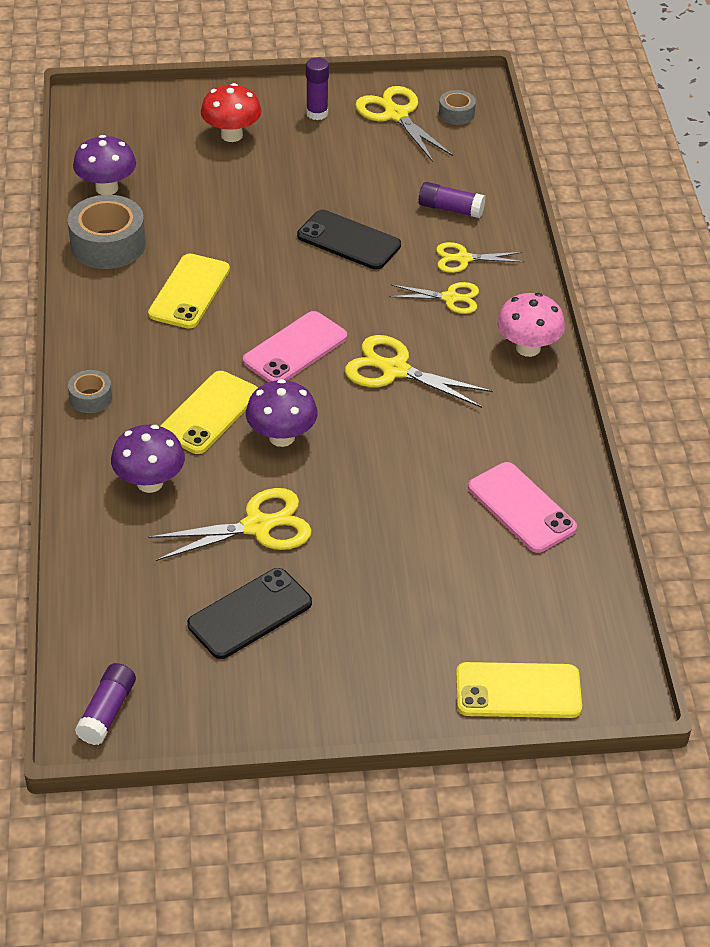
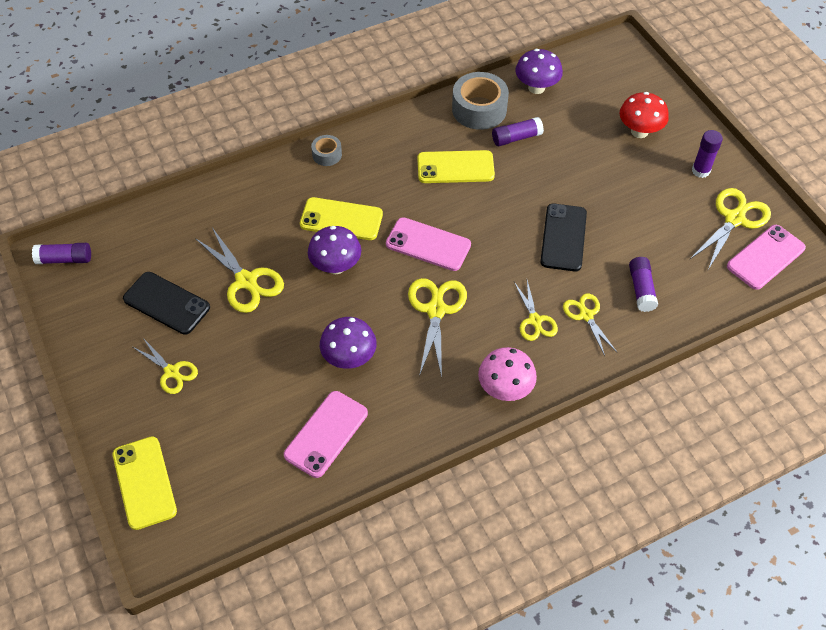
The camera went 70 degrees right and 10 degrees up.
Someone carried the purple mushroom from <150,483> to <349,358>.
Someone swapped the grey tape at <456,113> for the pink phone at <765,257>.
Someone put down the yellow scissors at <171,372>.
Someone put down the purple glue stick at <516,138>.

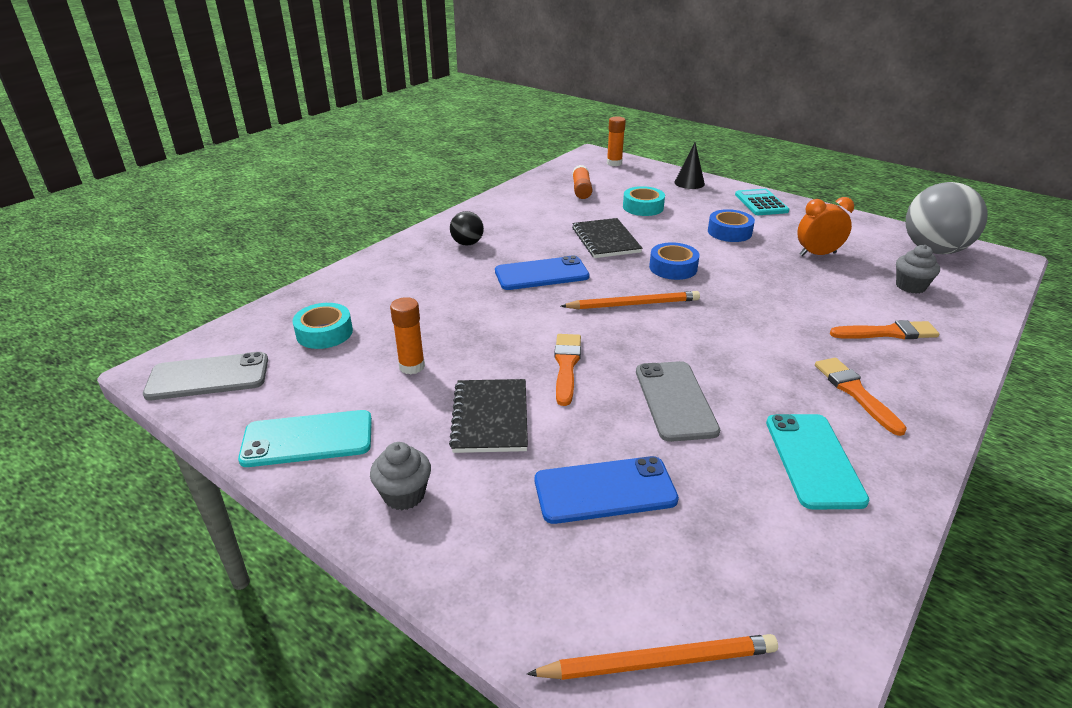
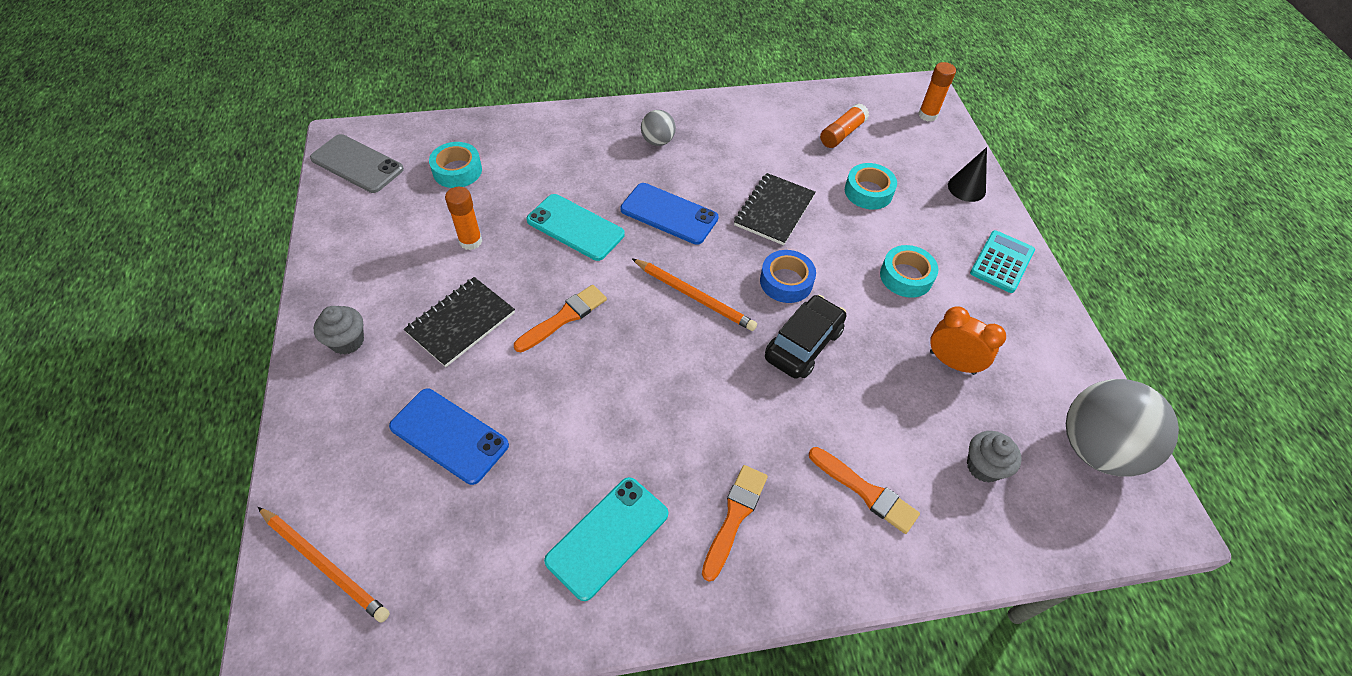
The camera went 40 degrees right and 20 degrees up.
Someone carried the turquoise phone from <307,439> to <575,227>.
Someone repainted the black ball at <467,243>, which became the grey ball at <658,141>.
Someone took away the grey phone at <675,400>.
Someone repainted the blue tape at <729,232>, which became the turquoise tape at <906,276>.
Someone put down the black car at <803,344>.

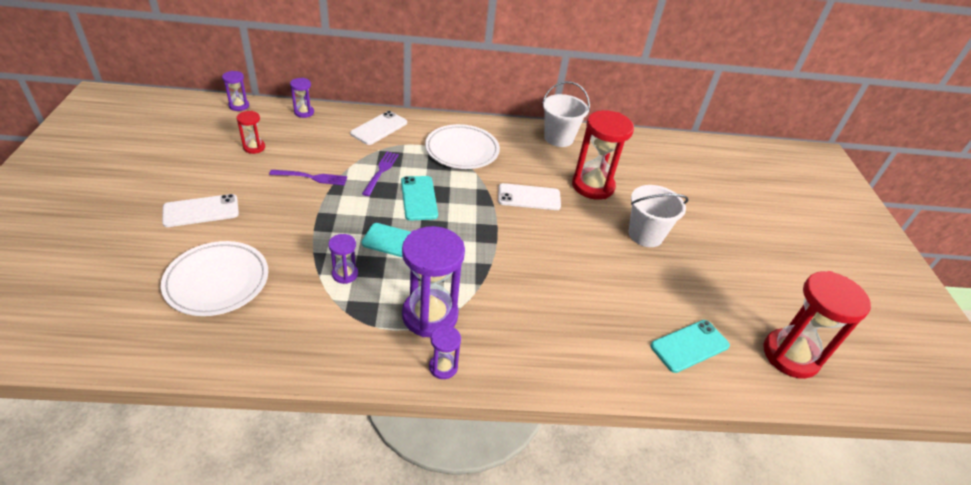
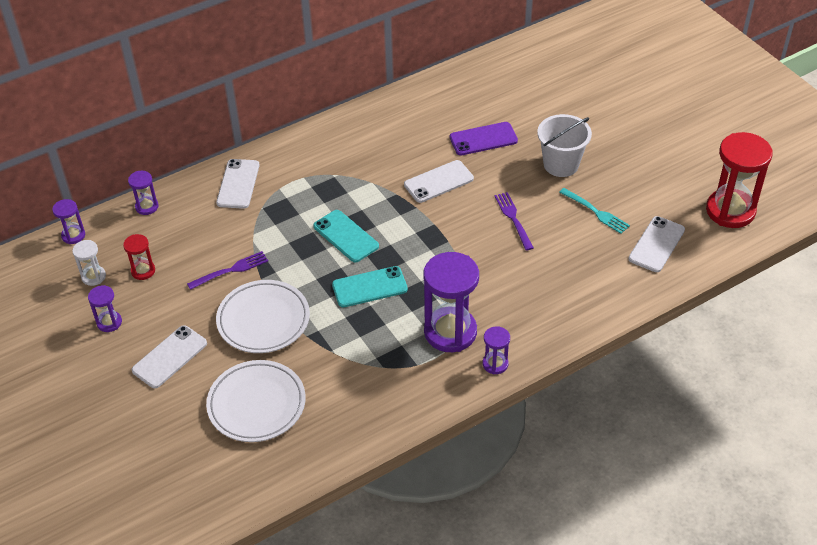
The camera went 25 degrees left and 5 degrees up.
Someone carried the purple hourglass from <345,274> to <109,322>.
Someone carried the purple fork from <381,172> to <513,219>.
Someone carried the white plate from <462,150> to <263,320>.
Someone took away the white bucket at <558,138>.
Someone swapped the red hourglass at <593,186> for the purple phone at <483,139>.
Someone repainted the turquoise phone at <689,346>, which became the white phone at <656,244>.
Someone put down the white hourglass at <93,276>.
Someone put down the turquoise fork at <596,212>.

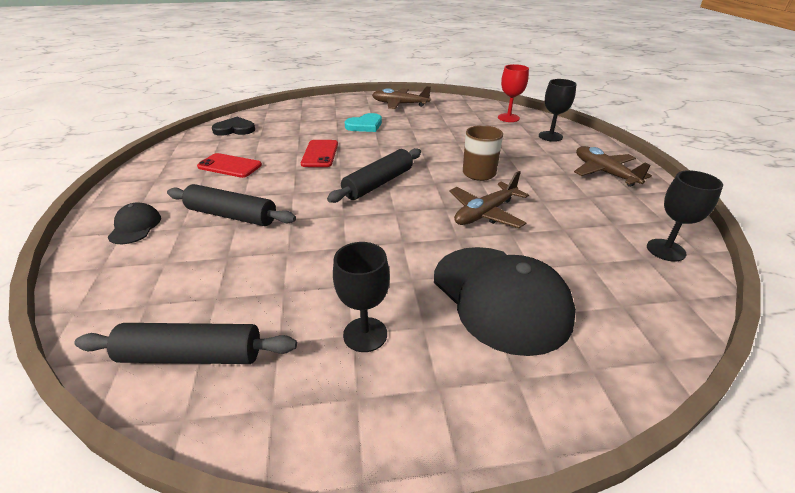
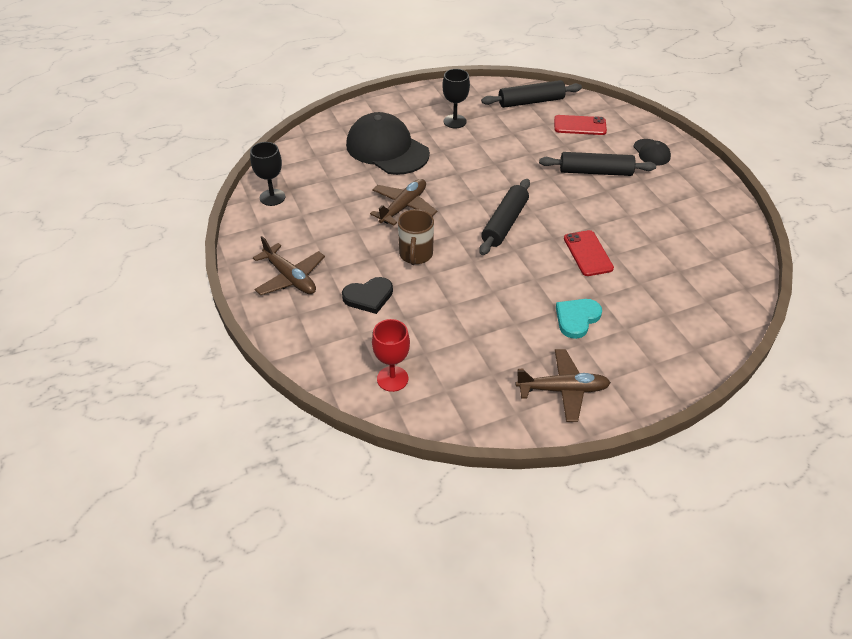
The camera went 165 degrees right and 10 degrees up.
Someone carried the red phone from <229,166> to <580,125>.
Someone carried the black heart from <235,129> to <368,296>.
Someone took away the black goblet at <550,136>.

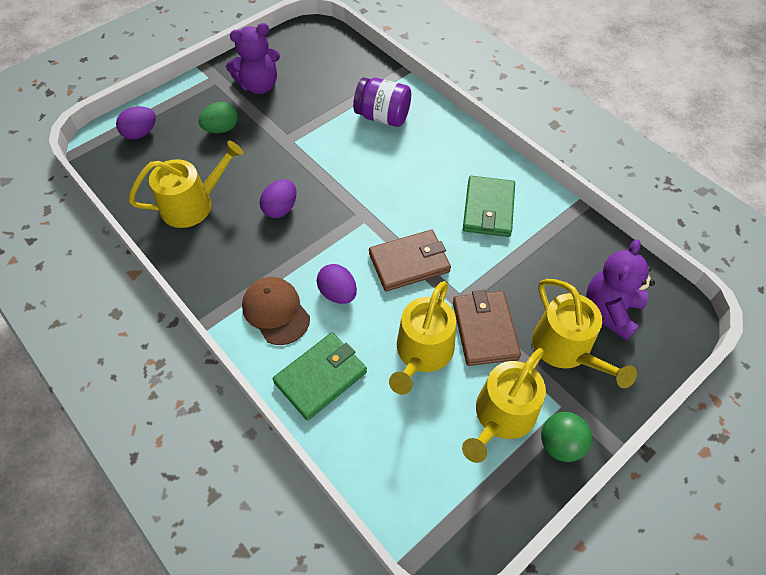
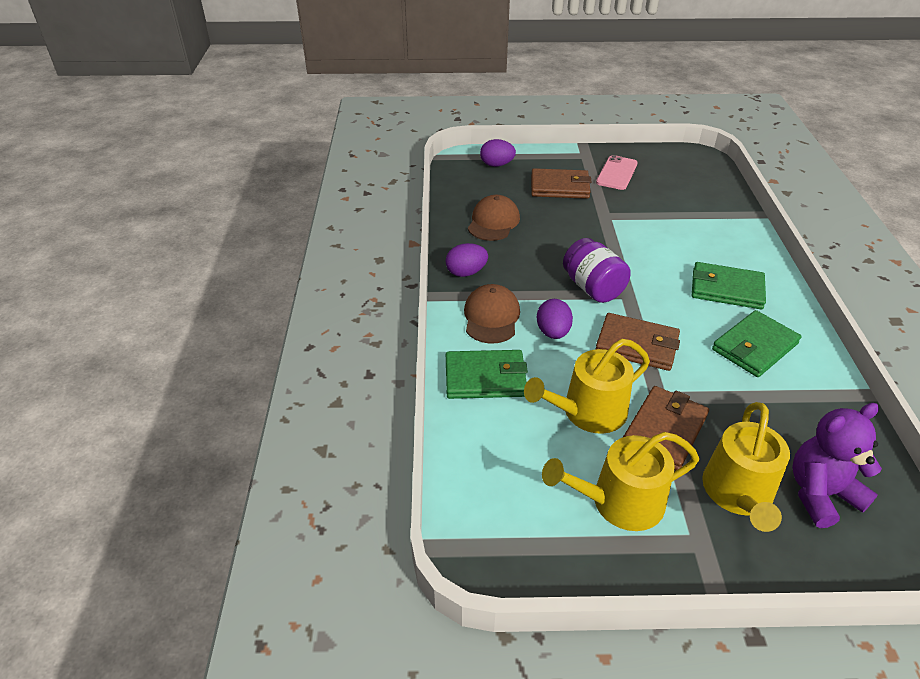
The camera went 40 degrees right and 15 degrees down.
Someone swapped the yellow watering can at <193,204> for the brown cap at <493,222>.
Someone swapped the green egg at <221,129> for the brown wallet at <560,187>.
Someone swapped the purple teddy bear at <259,85> for the pink phone at <616,173>.
Someone carried the purple egg from <280,209> to <466,272>.
Someone carried the purple jar from <382,117> to <593,288>.
Someone took away the green ball at <560,444>.
Someone put down the green wallet at <726,289>.

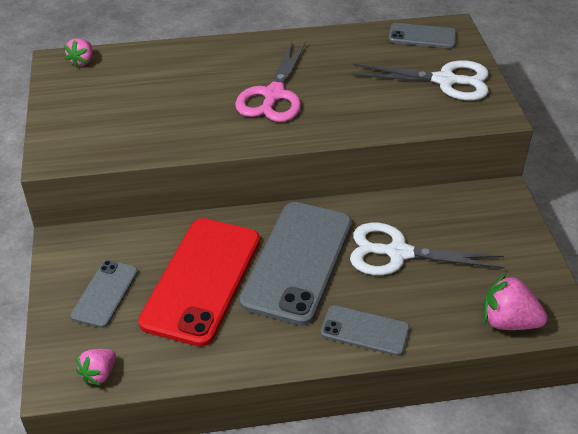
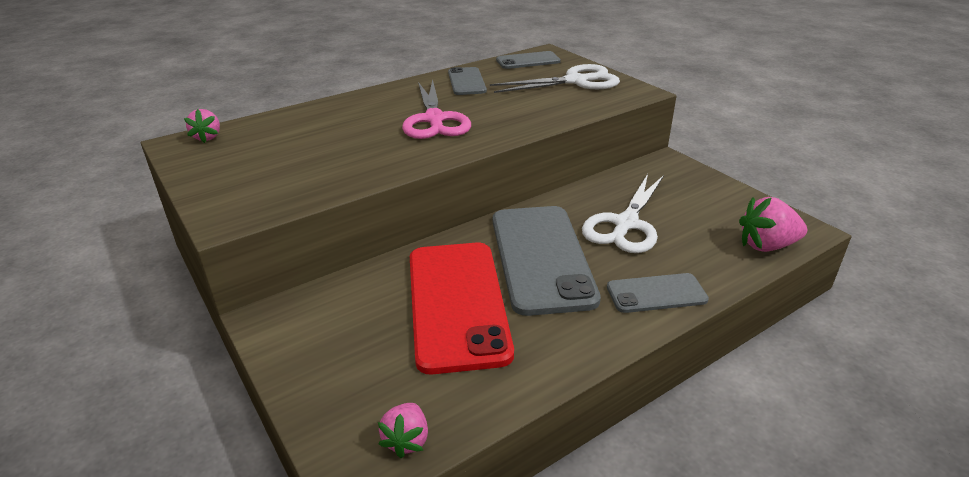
The camera went 25 degrees left and 10 degrees down.
Someone carried the grey phone from <105,293> to <466,82>.
Someone rotated the white scissors at <398,253> by 45 degrees counterclockwise.

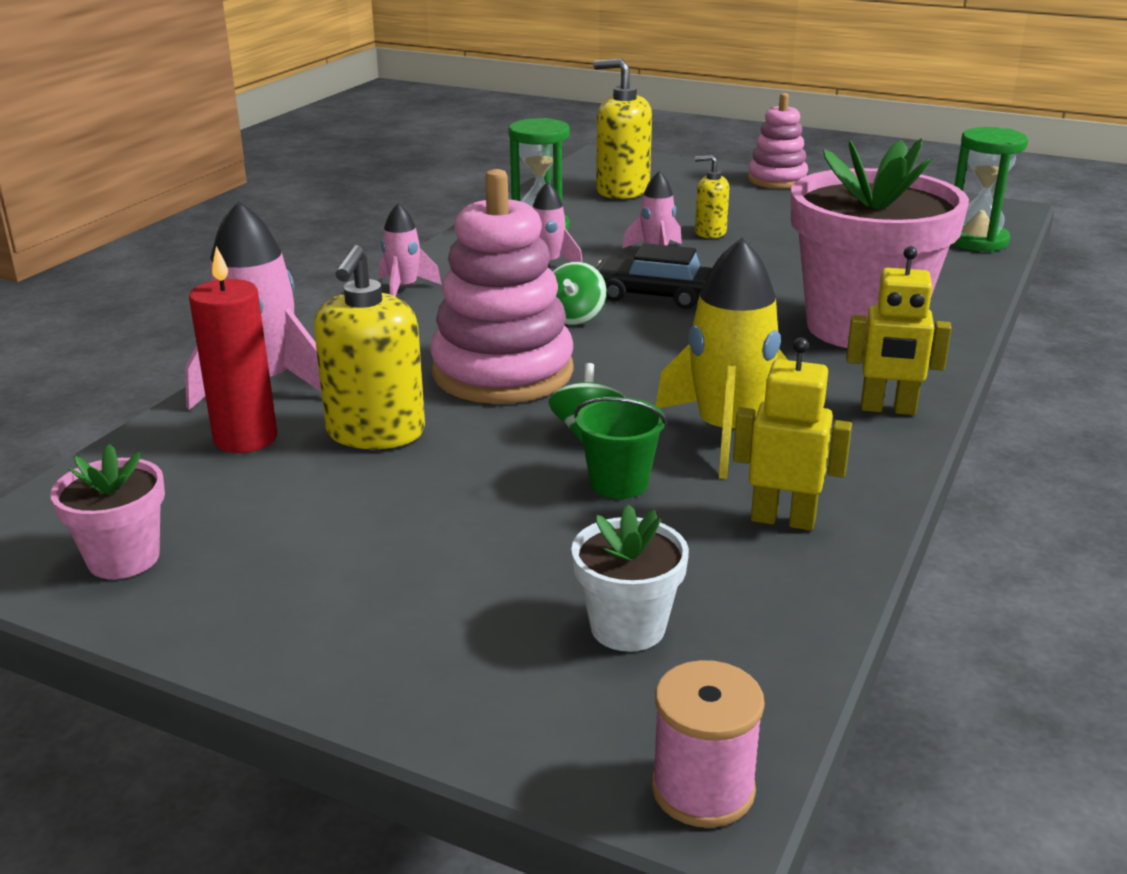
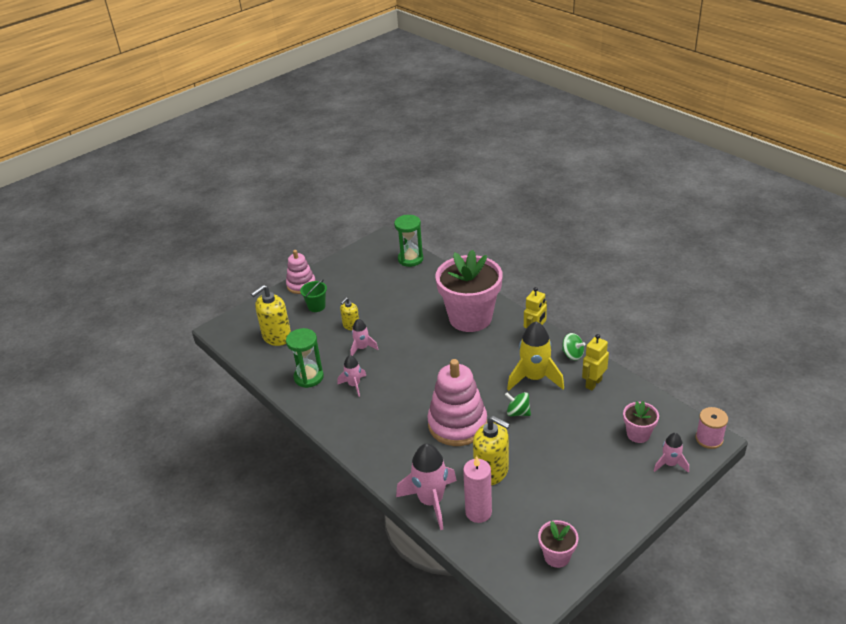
The camera went 65 degrees left and 10 degrees up.
Someone repainted the red candle at <245,438>, which became the pink candle at <478,512>.
Someone carried the pink rocket from <404,288> to <670,464>.
Someone carried the green spinning top from <574,317> to <572,355>.
Someone repainted the white flower pot at <627,627>, which became the pink flower pot at <638,434>.
Someone carried the green bucket from <619,483> to <316,306>.
Someone took away the black car at <653,296>.

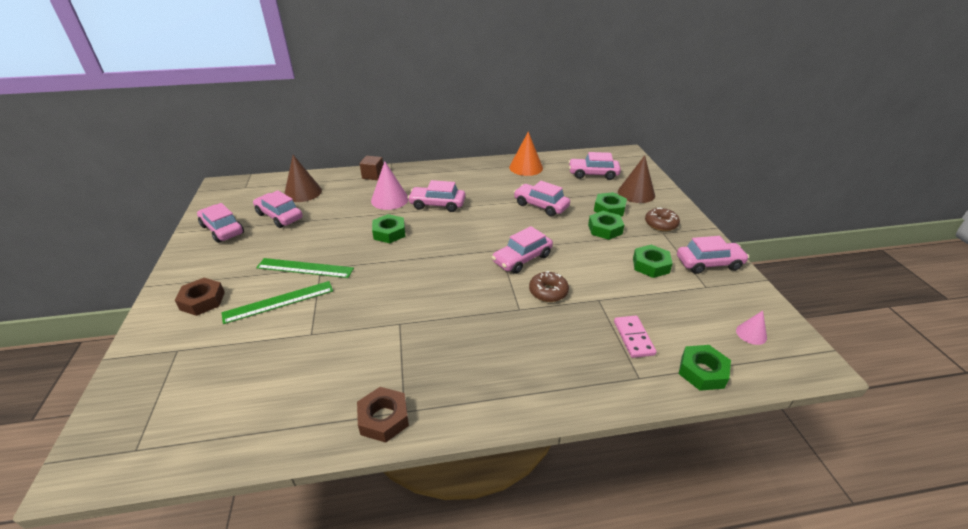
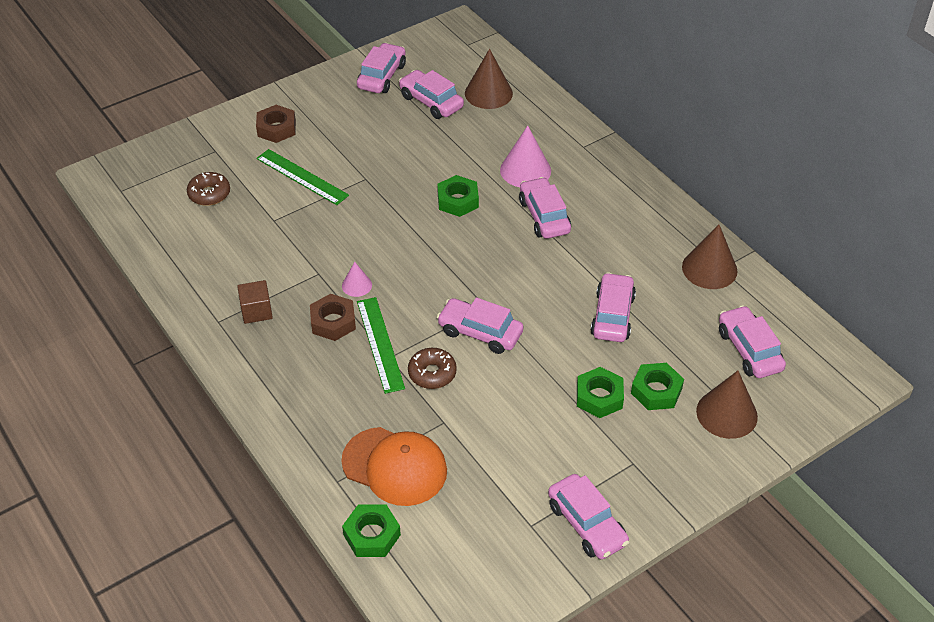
The camera went 65 degrees right and 10 degrees up.
Someone rotated the pink car at <279,216> by 60 degrees counterclockwise.
Someone carried the green ruler from <305,268> to <380,344>.
Someone carried the brown nut from <383,418> to <333,322>.
Someone carried the brown cube from <373,175> to <256,311>.
Someone repainted the orange cone at <526,167>, which became the brown cone at <709,269>.
Someone swapped the pink domino at <633,338> for the orange cap at <395,466>.
Someone took away the green nut at <650,265>.
Someone carried the brown donut from <661,224> to <209,194>.
Someone carried the pink cone from <751,334> to <356,285>.

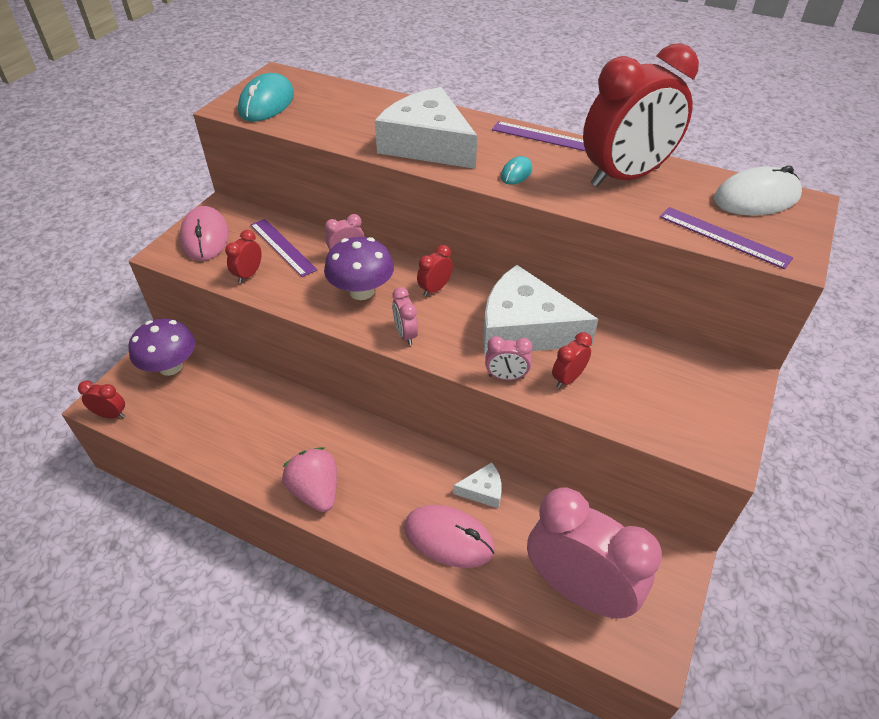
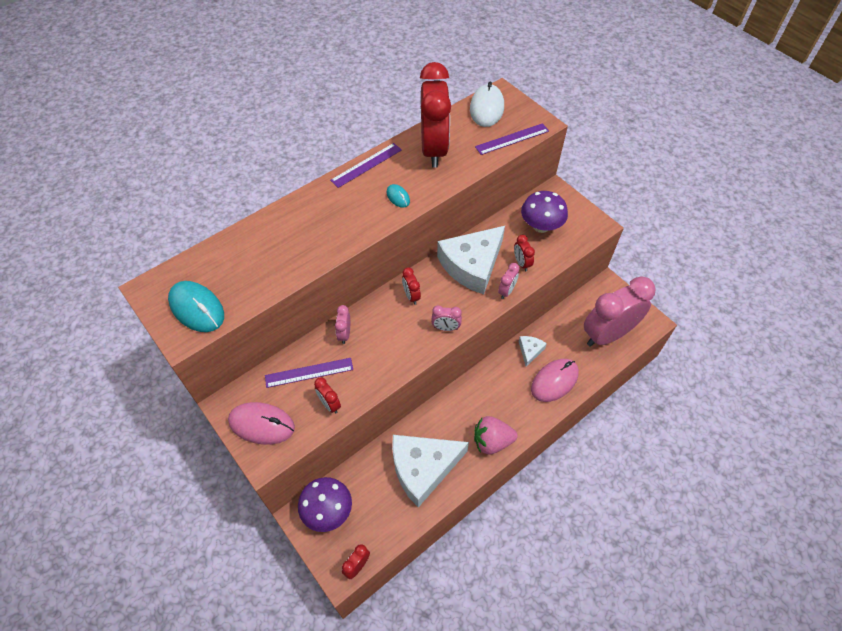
The camera went 65 degrees left and 10 degrees up.
Someone carried the purple mushroom from <361,291> to <541,226>.
Someone carried the white cheese from <427,144> to <423,468>.

